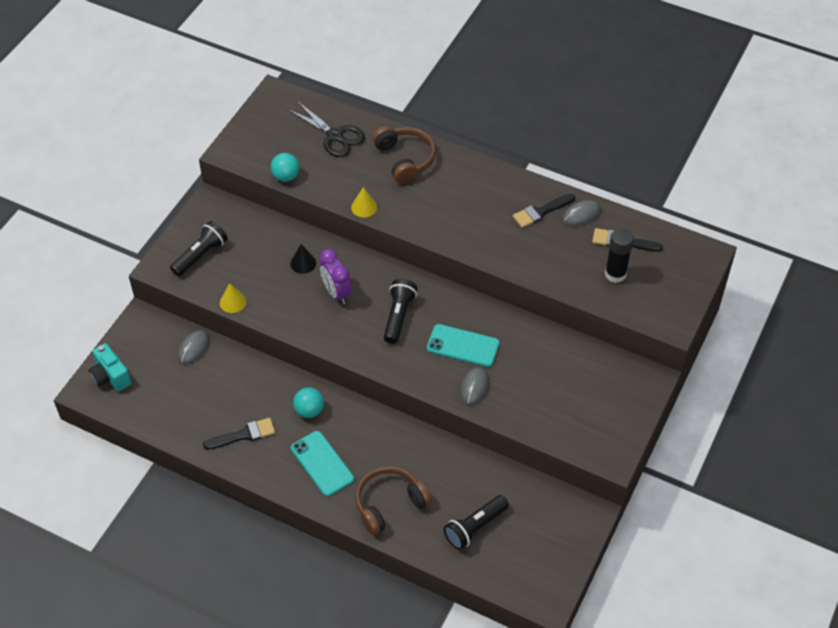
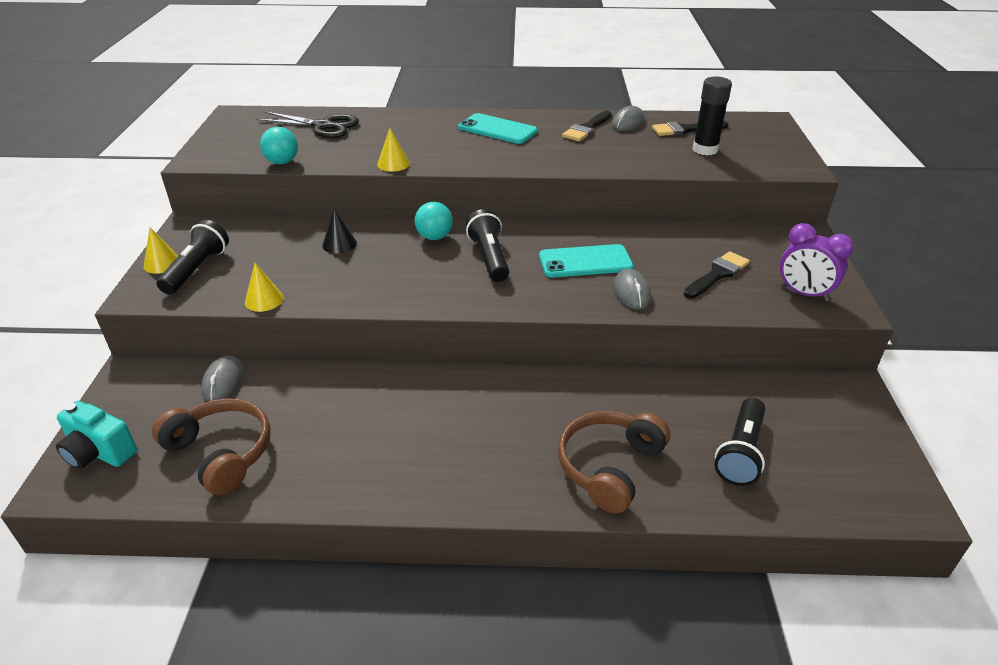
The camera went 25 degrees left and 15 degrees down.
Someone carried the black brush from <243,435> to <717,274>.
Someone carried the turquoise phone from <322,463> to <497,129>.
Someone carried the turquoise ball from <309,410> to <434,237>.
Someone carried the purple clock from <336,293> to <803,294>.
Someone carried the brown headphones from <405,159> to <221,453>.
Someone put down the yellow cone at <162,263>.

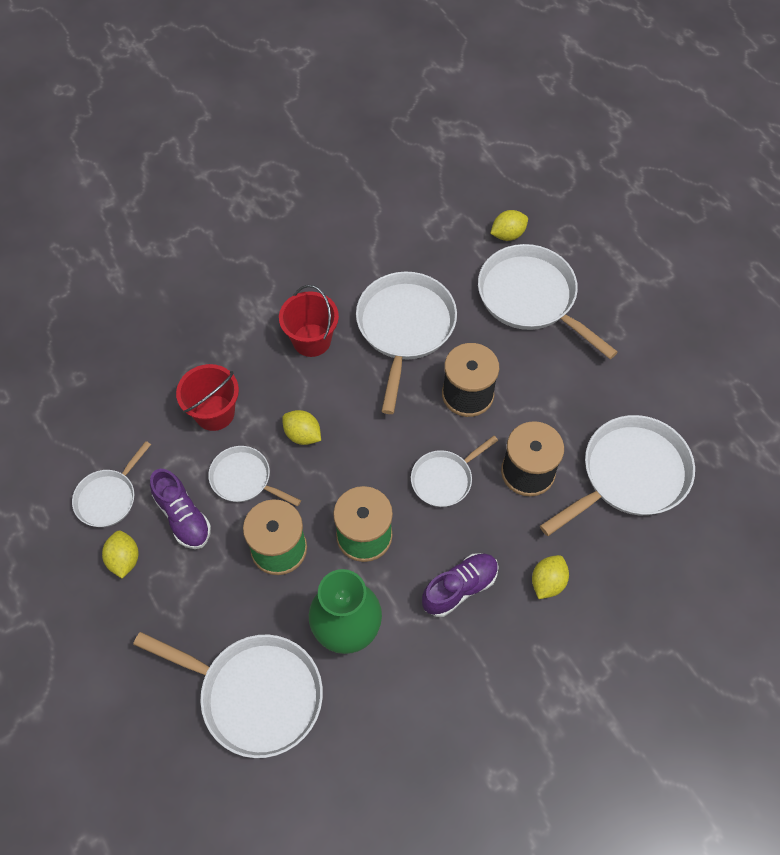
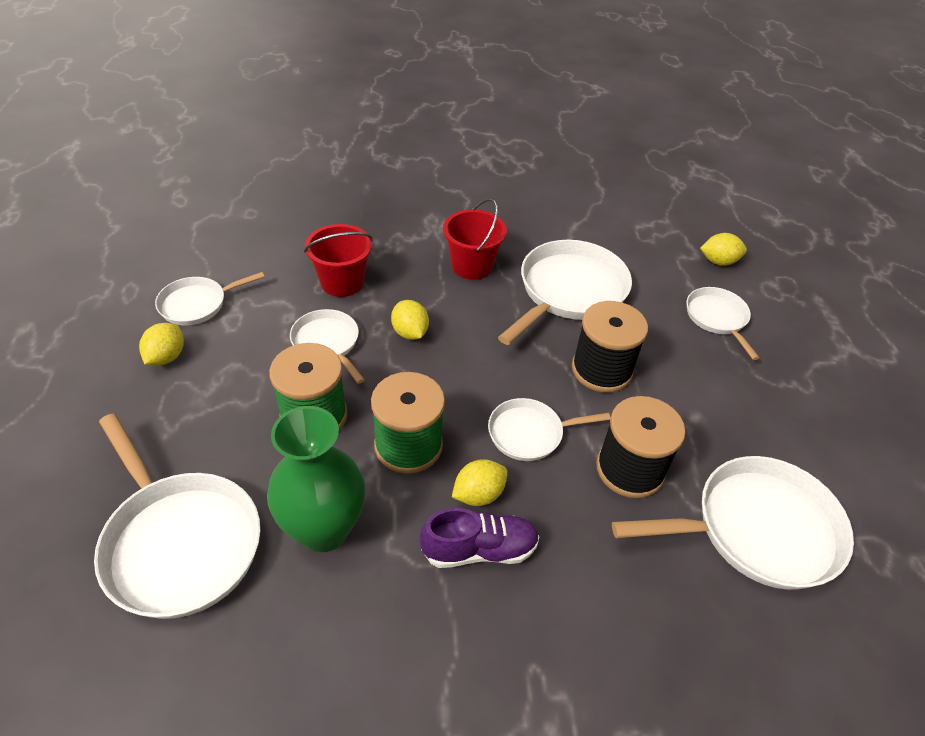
The camera went 25 degrees right and 15 degrees down.
Someone took away the purple shoe at <183,517>.
Someone scaled the white pan at <531,298> by 0.56.
Someone carried the yellow lemon from <547,582> to <478,494>.

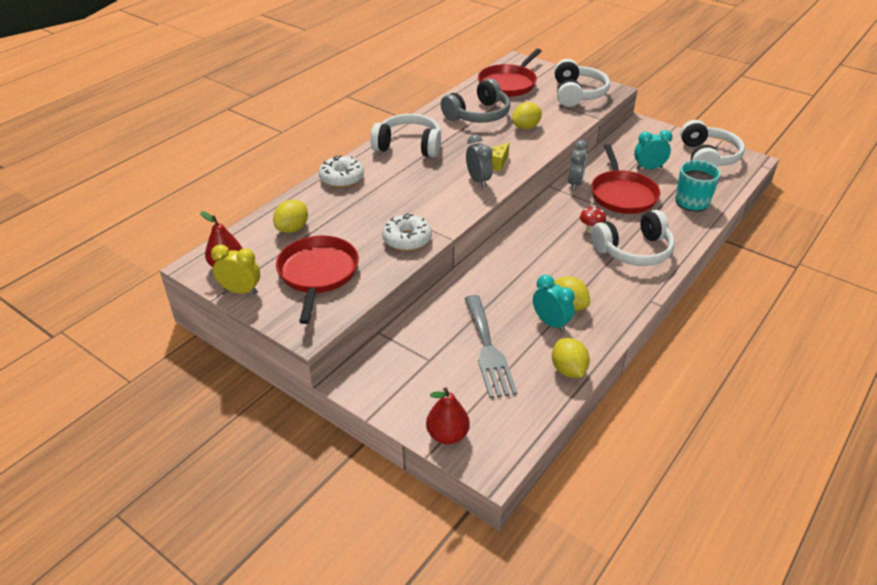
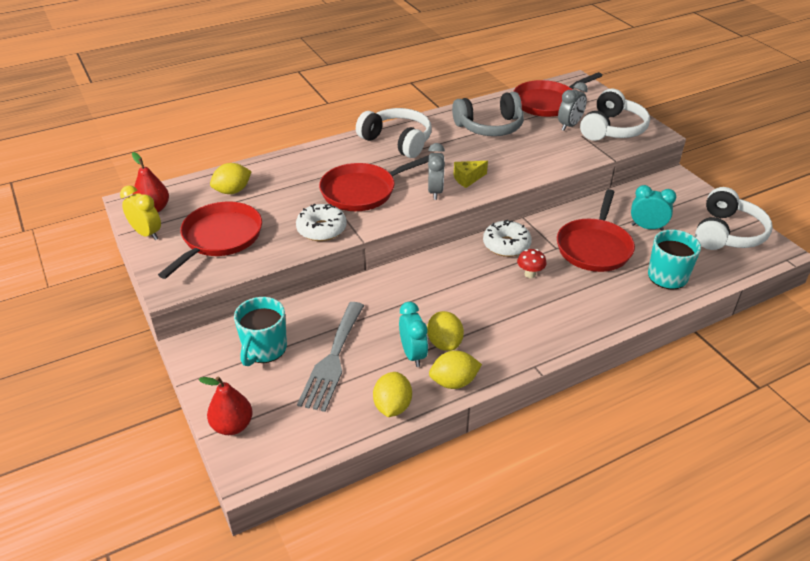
The camera went 25 degrees right and 0 degrees up.
Someone carried the white donut from <342,178> to <506,245>.
Someone carried the yellow lemon from <526,127> to <454,382>.
Someone carried the grey clock from <575,183> to <569,125>.
Someone took away the white headphones at <634,250>.
Someone put down the turquoise mug at <264,349>.
Someone put down the red pan at <362,191>.

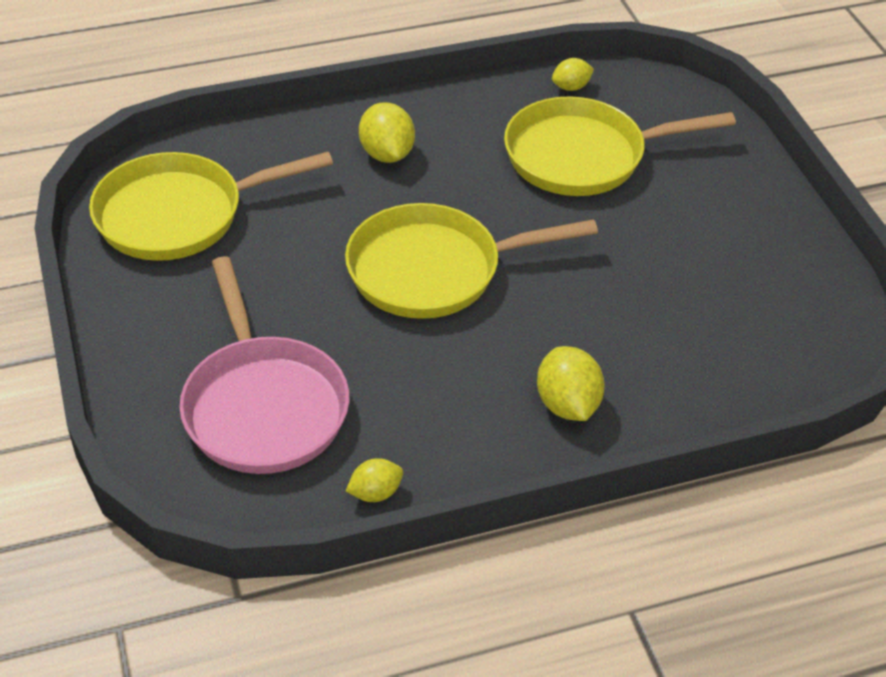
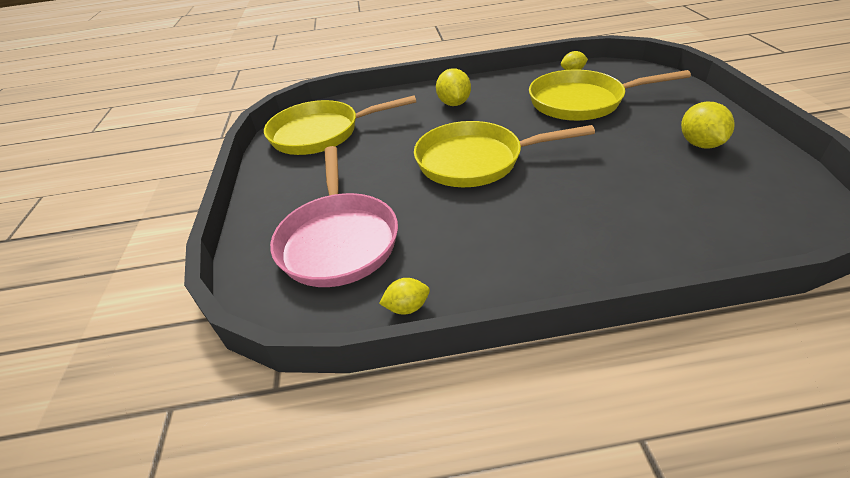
The camera went 15 degrees right and 5 degrees down.
Someone carried the yellow lemon from <567,404> to <700,144>.

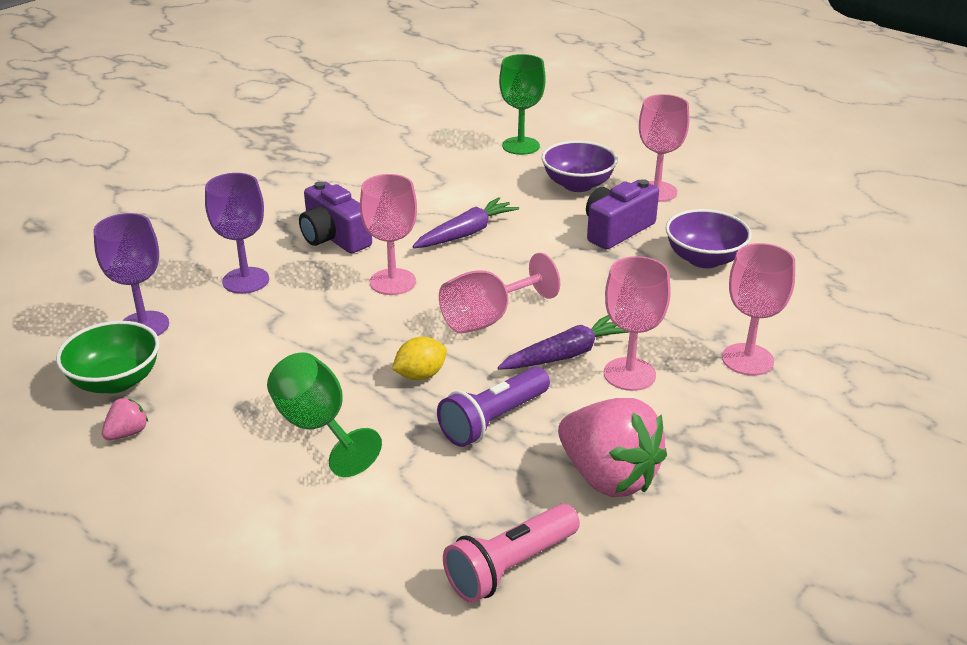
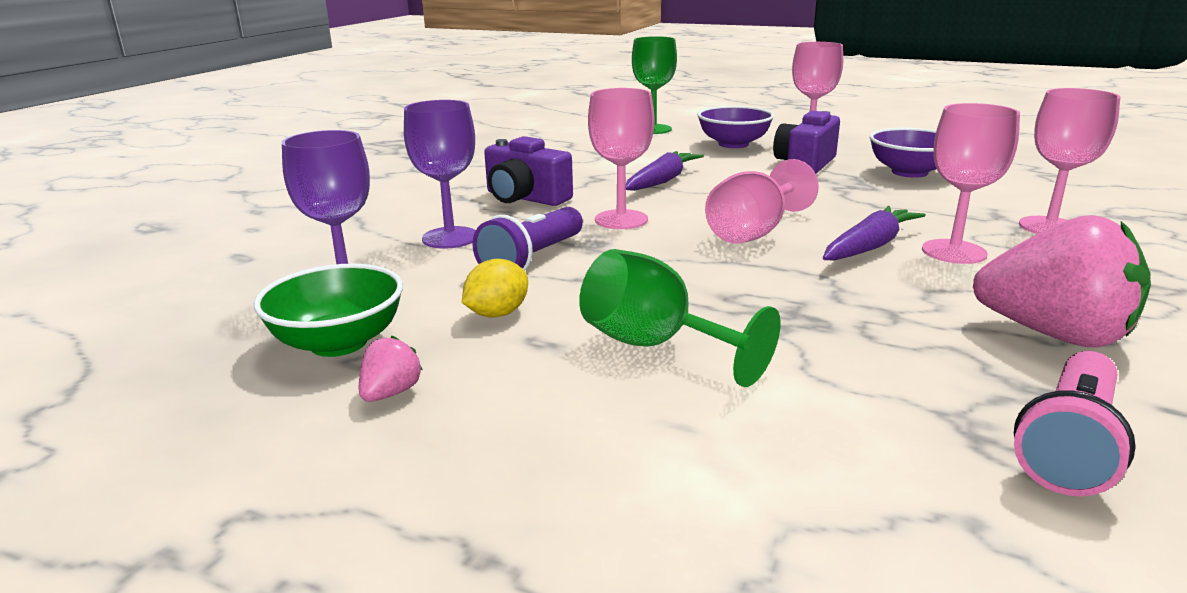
The camera went 15 degrees left and 10 degrees down.
Someone carried the yellow lemon from <420,375> to <497,314>.
Someone carried the purple flashlight from <493,420> to <533,259>.

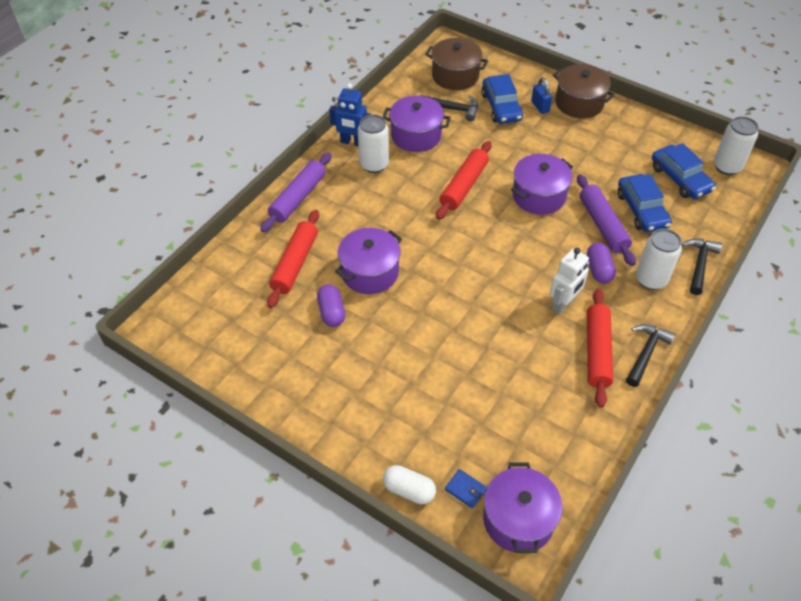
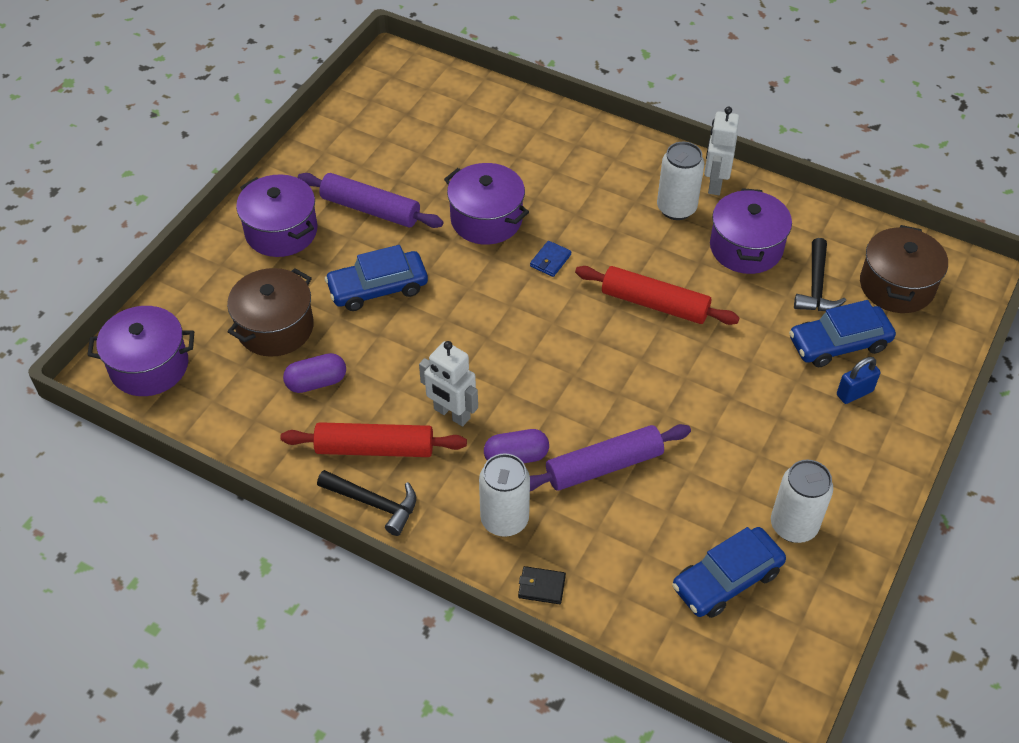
The camera went 85 degrees right and 0 degrees up.
Someone carried the purple rolling pin from <298,198> to <370,209>.
Someone took away the red rolling pin at <295,263>.
Someone carried the purple capsule from <331,312> to <316,382>.
Someone repainted the blue robot at <352,142>, which became the white robot at <715,183>.
Someone took away the white capsule at <409,490>.
Someone carried the blue wallet from <465,489> to <550,260>.
Someone carried the purple pot from <538,196> to <281,231>.
Someone carried the brown pot from <579,103> to <275,327>.
Someone carried the blue car from <641,210> to <378,288>.
Someone swapped the black hammer at <699,264> for the black wallet at <541,587>.
Someone carried the white can from <727,167> to <793,526>.

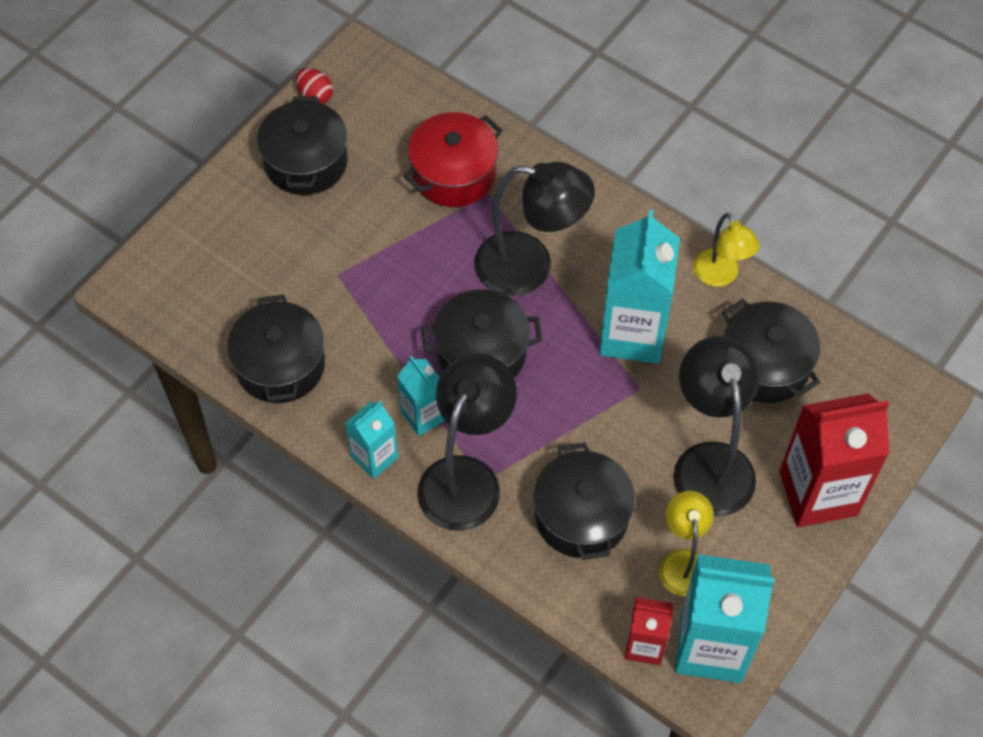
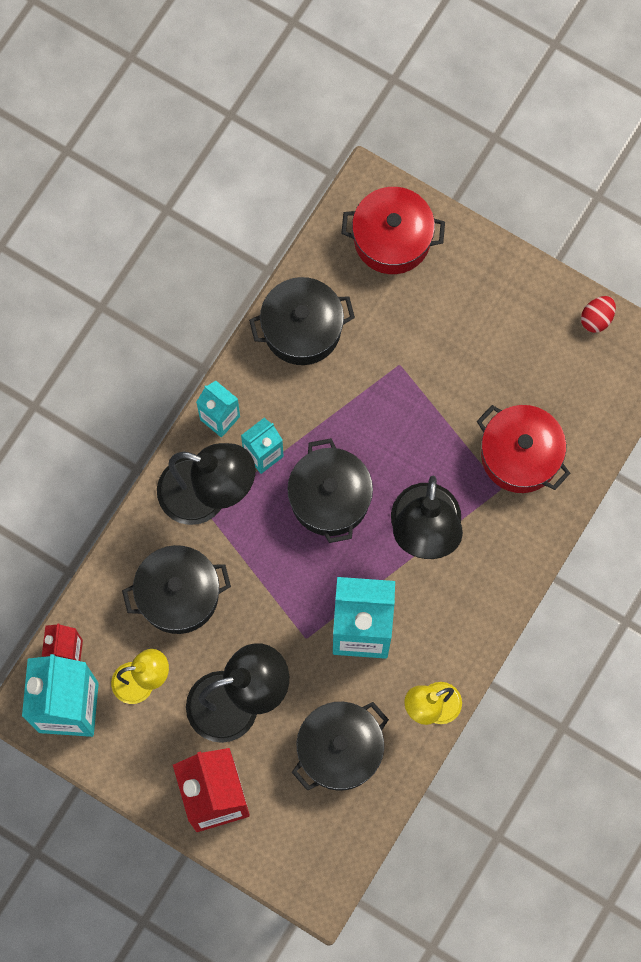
The camera went 85 degrees right and 15 degrees up.
Someone took away the black pot at <306,162>.
Someone put down the red pot at <392,239>.

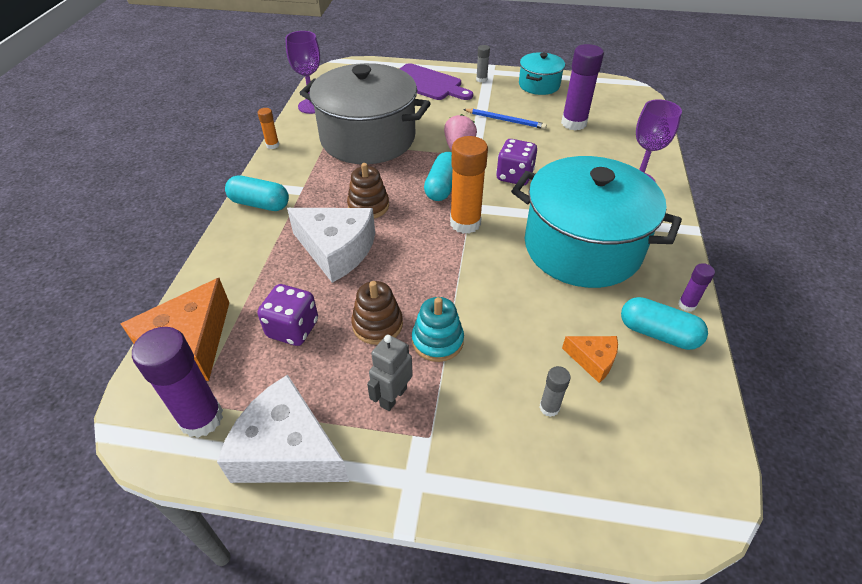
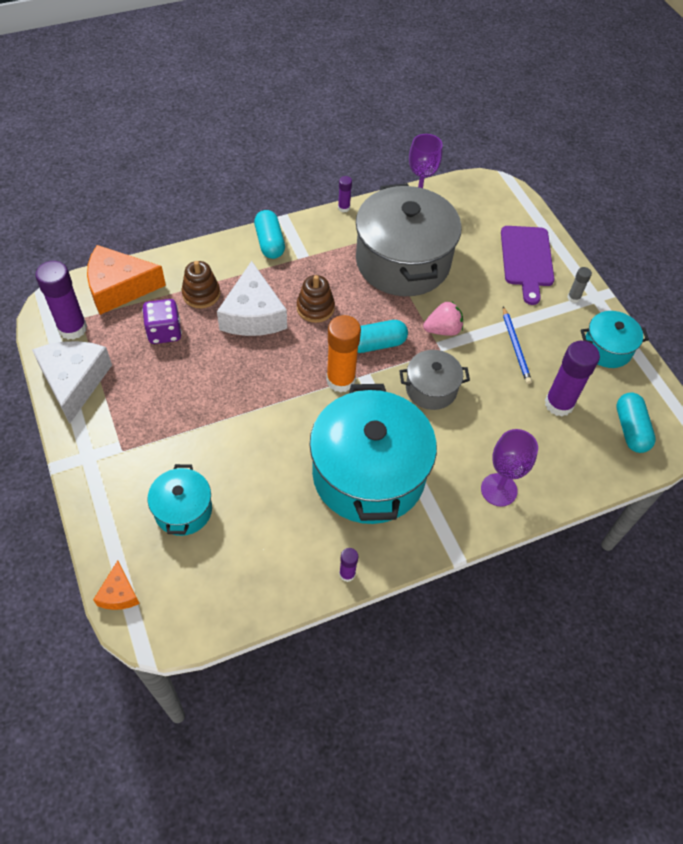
The camera went 55 degrees right and 10 degrees up.
Someone repainted the orange glue stick at <272,145>, which became the purple glue stick at <344,208>.
Someone carried the brown stacking toy from <377,325> to <201,294>.
Someone took away the grey robot at <393,397>.
Someone took away the turquoise stacking toy at <437,341>.
Someone swapped the purple dice at <514,176> for the grey pot at <431,389>.
Someone swapped the grey glue stick at <549,407> for the turquoise pot at <183,510>.
Someone carried the orange cheese from <593,360> to <119,593>.
Someone carried the turquoise capsule from <658,333> to <630,429>.

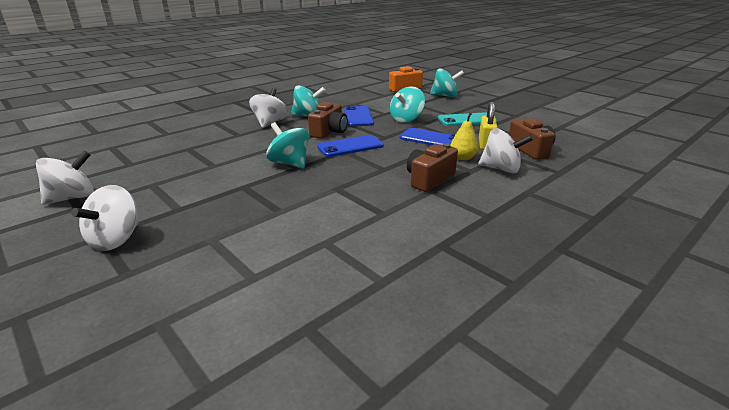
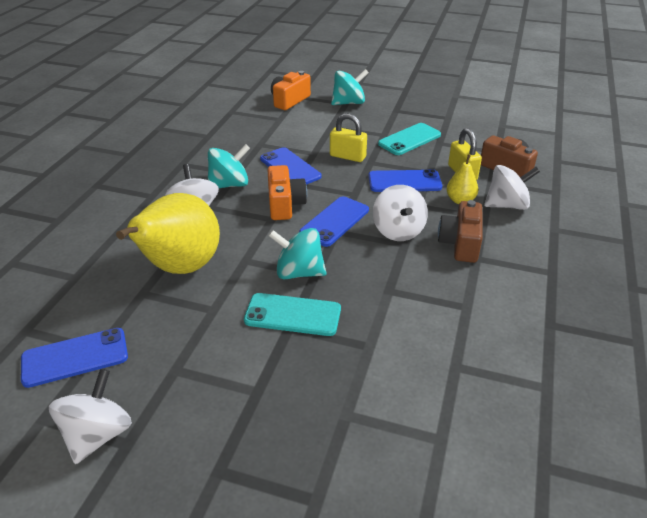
The camera went 30 degrees left and 10 degrees up.
Someone carried the white spinning top from <116,239> to <398,231>.
Someone repainted the brown camera at <329,132>, which became the orange camera at <285,204>.
Someone swapped the turquoise spinning top at <406,119> for the yellow padlock at <347,156>.
Someone put down the blue phone at <75,357>.
Someone put down the yellow pear at <180,268>.
Someone put down the turquoise phone at <292,315>.

